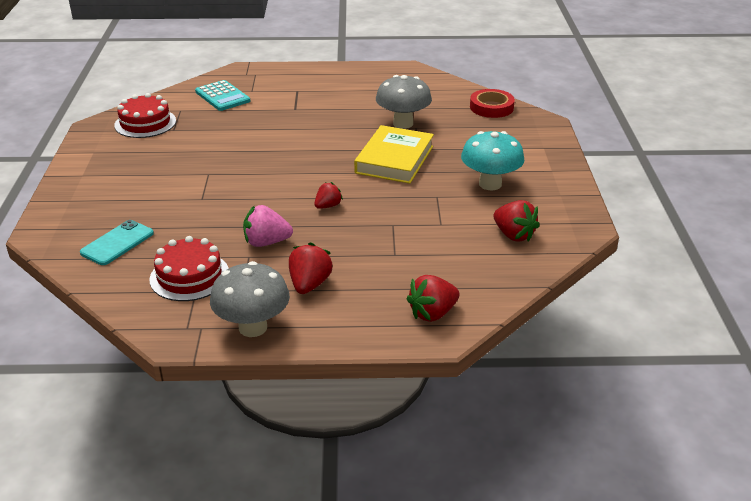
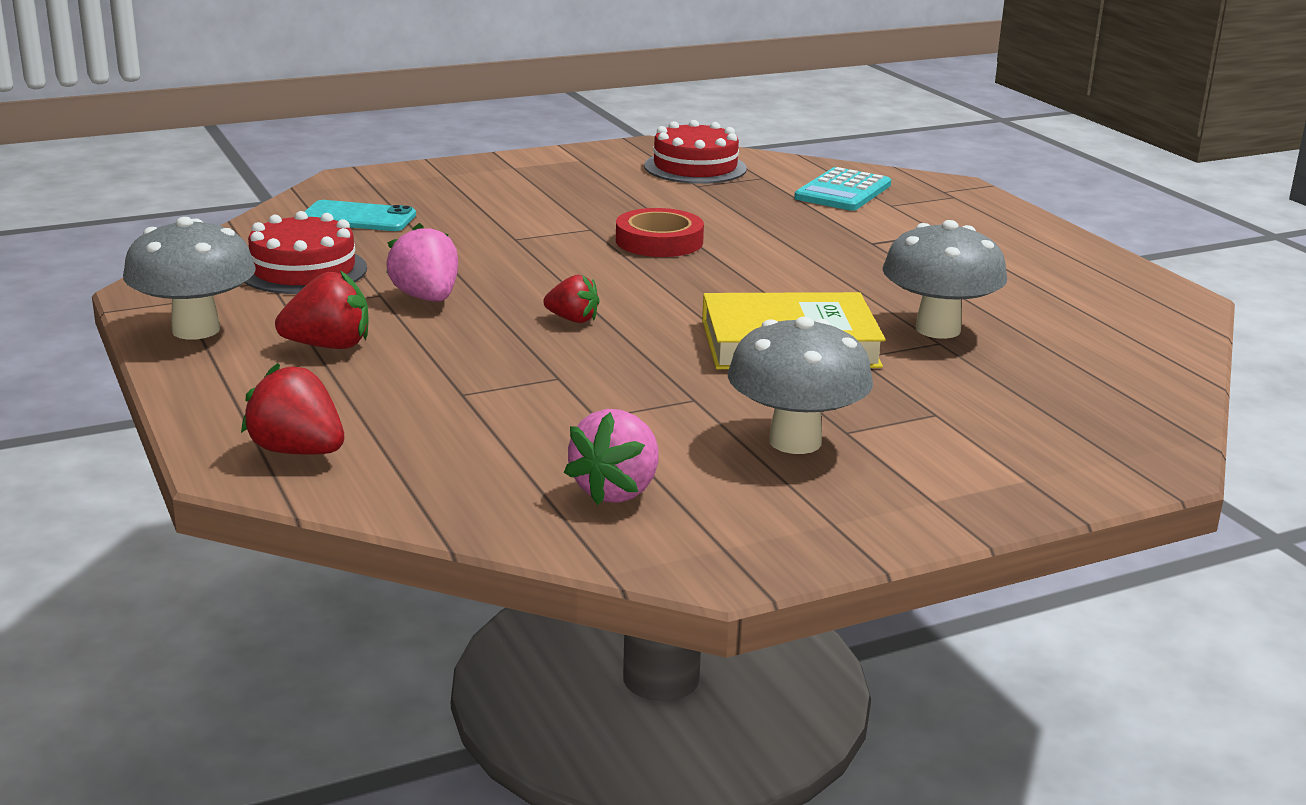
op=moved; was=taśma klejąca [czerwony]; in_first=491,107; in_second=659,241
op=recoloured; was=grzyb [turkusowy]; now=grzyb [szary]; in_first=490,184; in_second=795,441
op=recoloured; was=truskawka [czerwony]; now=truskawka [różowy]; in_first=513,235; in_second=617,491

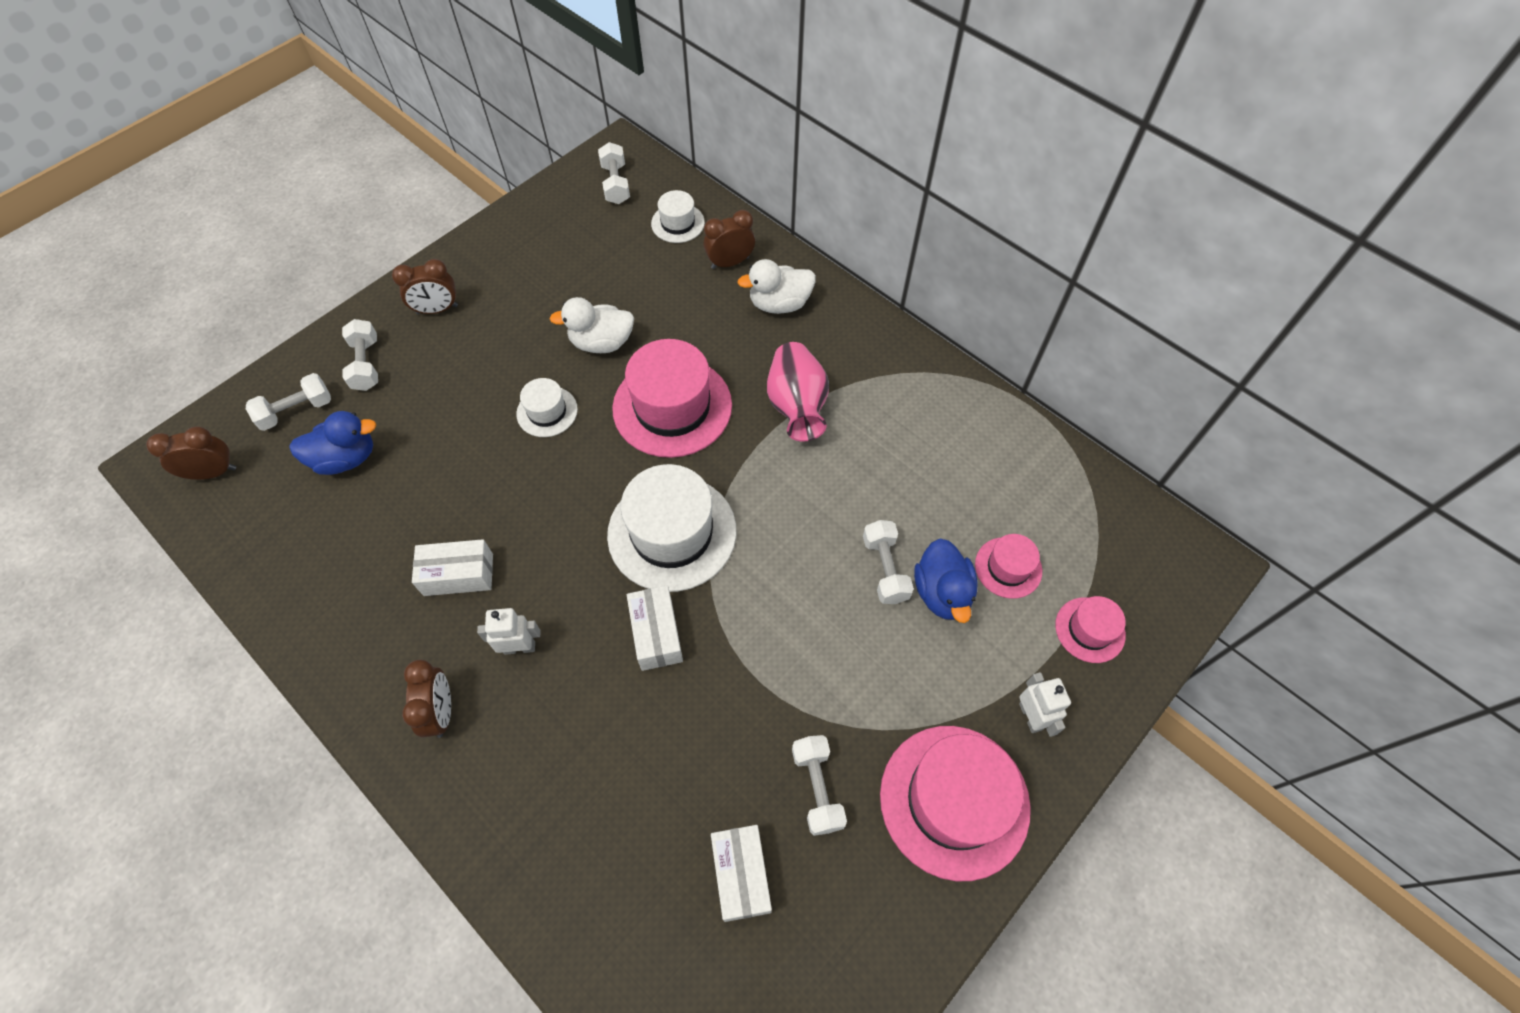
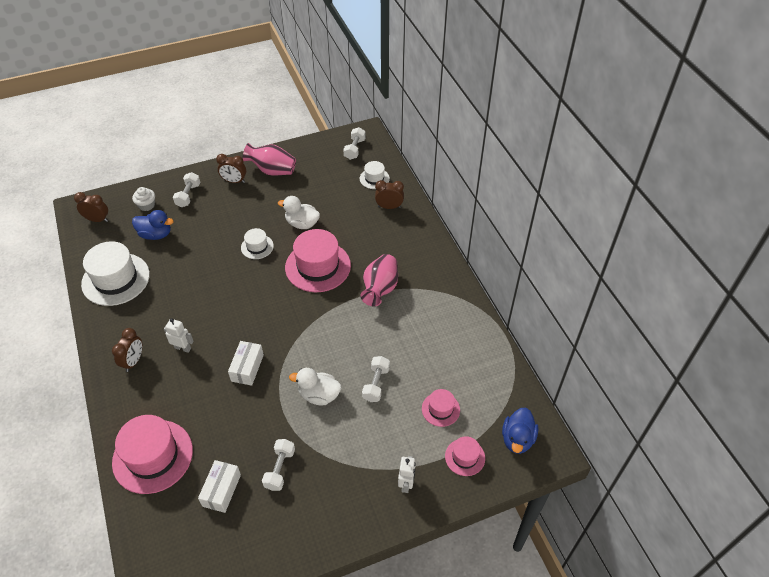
op=removed; was=pudełko [biały]; in_first=458,575
op=added; now=wazon [różowy]; in_second=272,170
op=moved; was=kapelusz [biały]; in_first=672,532; in_second=116,279
op=moved; was=kaczka [biały]; in_first=779,304; in_second=319,395
op=moved; was=kapelusz [różowy]; in_first=954,801; in_second=153,456
op=moved; was=kaczka [niebieski]; in_first=942,592; in_second=517,439
op=replaced; was=hantel [biały]; now=muffinka [biały]; in_first=296,411; in_second=146,205

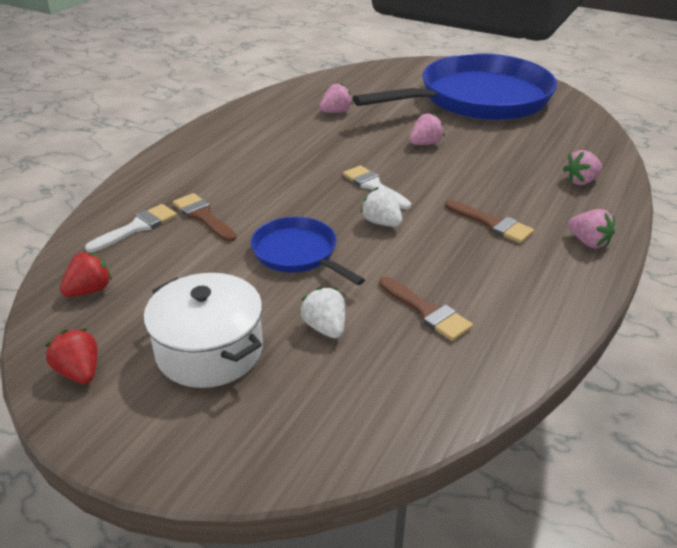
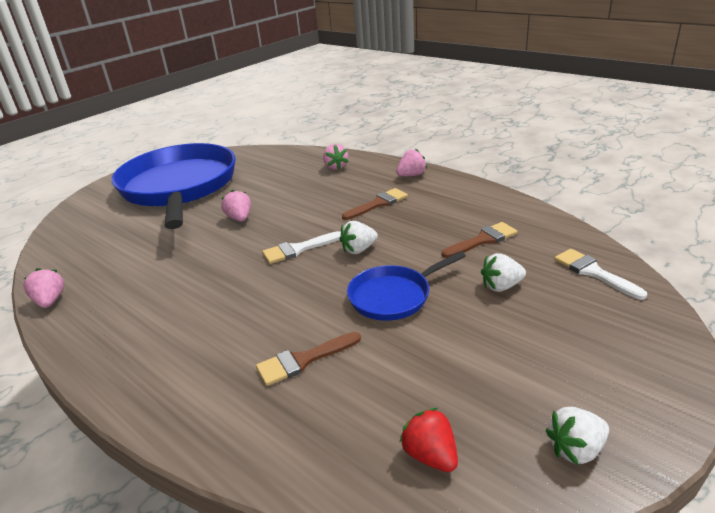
op=removed; was=garnek [biały]; in_first=209,351
op=moved; was=pędzel [biały]; in_first=137,227; in_second=593,272
op=moved; was=truskawka [różowy]; in_first=336,112; in_second=50,301
op=recoloured; was=truskawka [czerwony]; now=truskawka [biały]; in_first=79,372; in_second=576,449

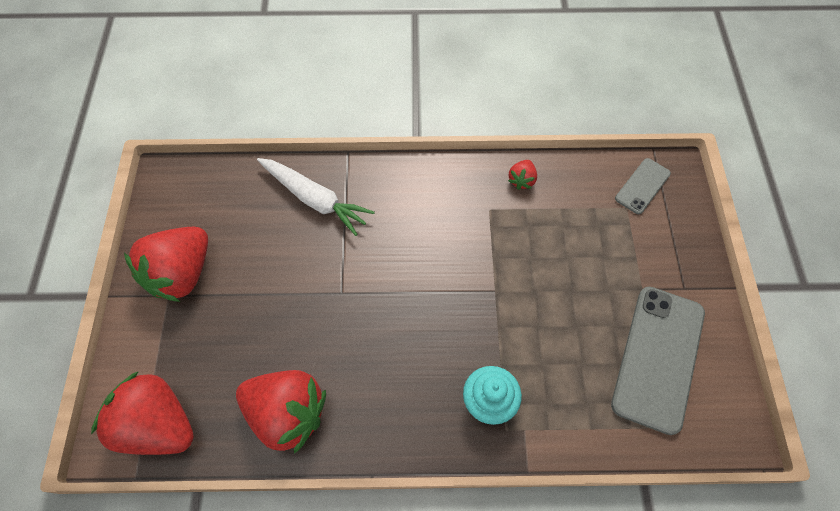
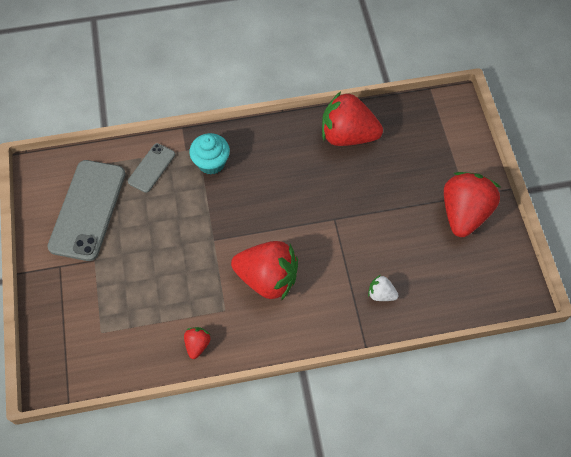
op=moved; was=truskawka [czerwony]; in_first=158,424; in_second=267,278
op=moved; was=telefon [szary]; in_first=642,186; in_second=152,168
op=replaced; was=marchewka [biały]; now=truskawka [biały]; in_first=315,199; in_second=381,294

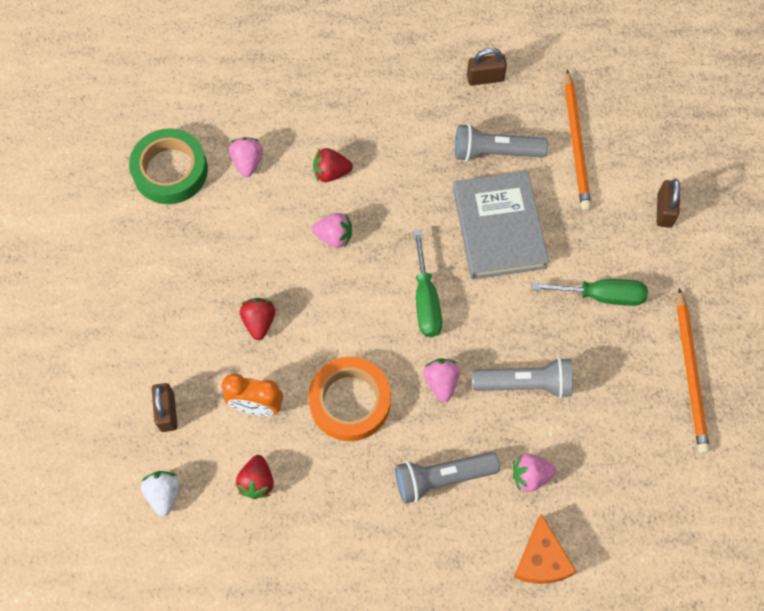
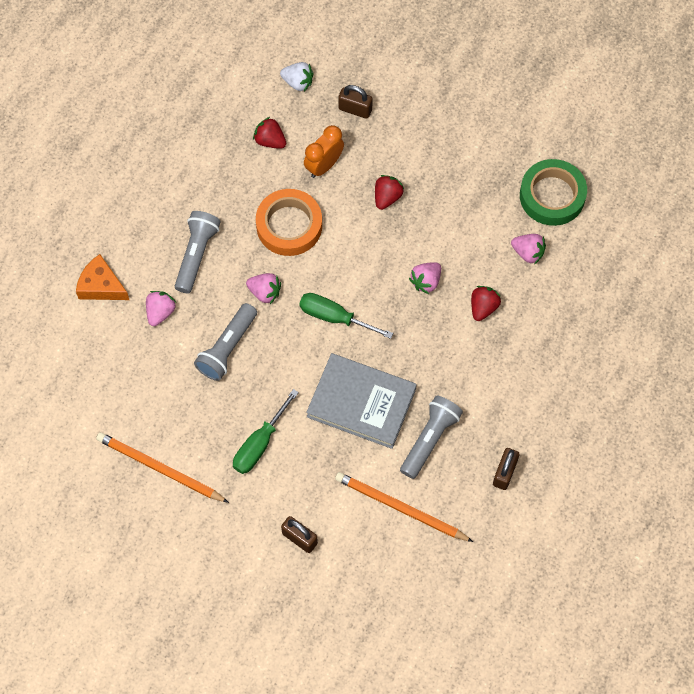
op=turned; was=truskawka [czerwony]; in_first=259,322; in_second=387,197; clockwise=-90

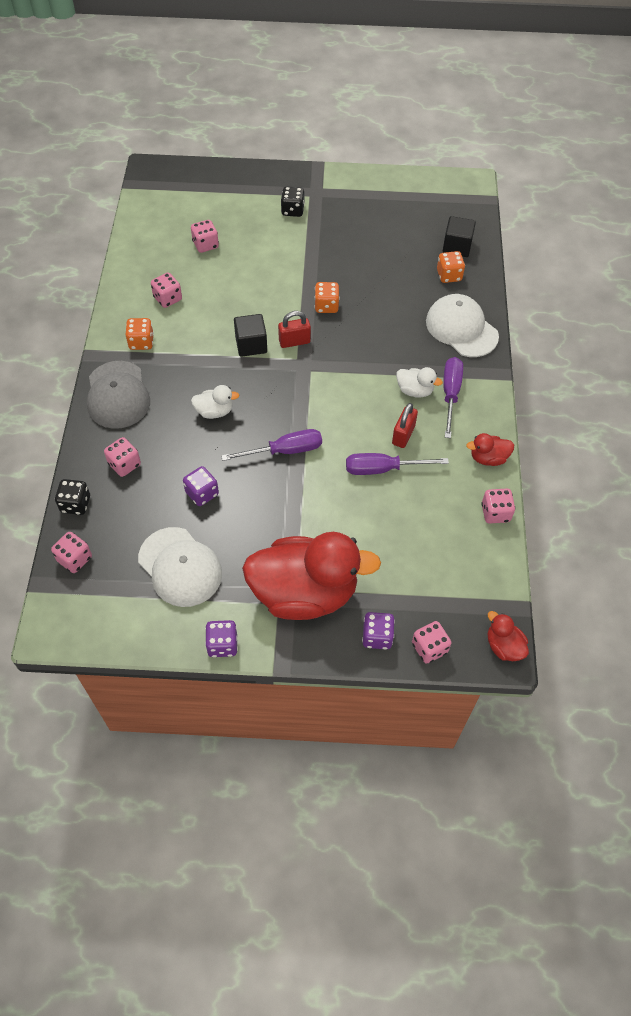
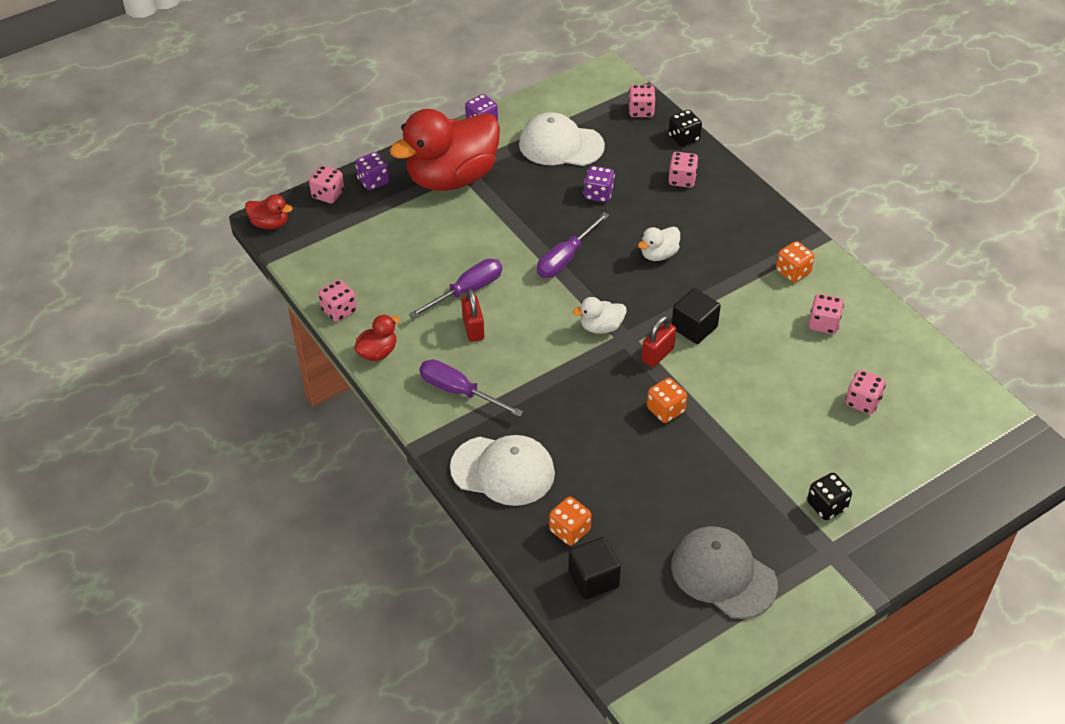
op=moved; was=czapka [szary]; in_first=117,395; in_second=723,574
op=moved; was=kaczka [biały]; in_first=415,391; in_second=601,327
op=turned; was=śrubokręt [fioletowy]; in_first=450,394; in_second=459,392; clockwise=150

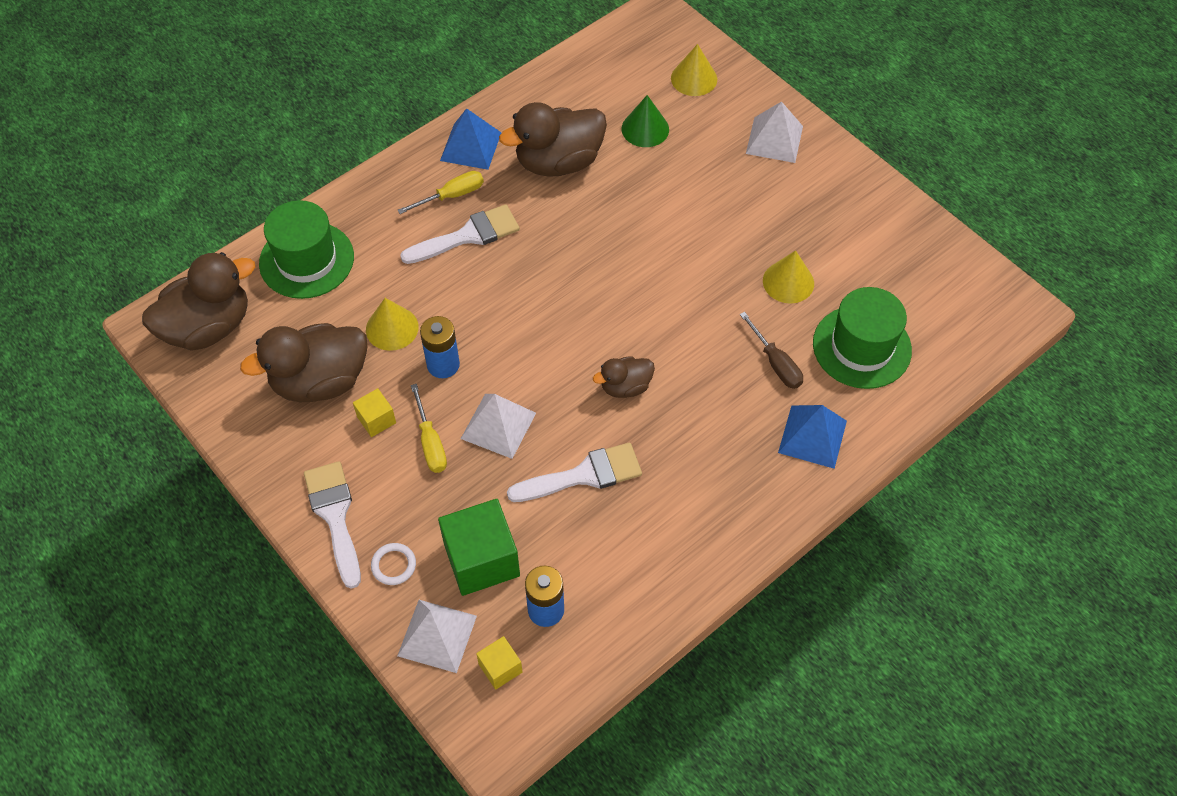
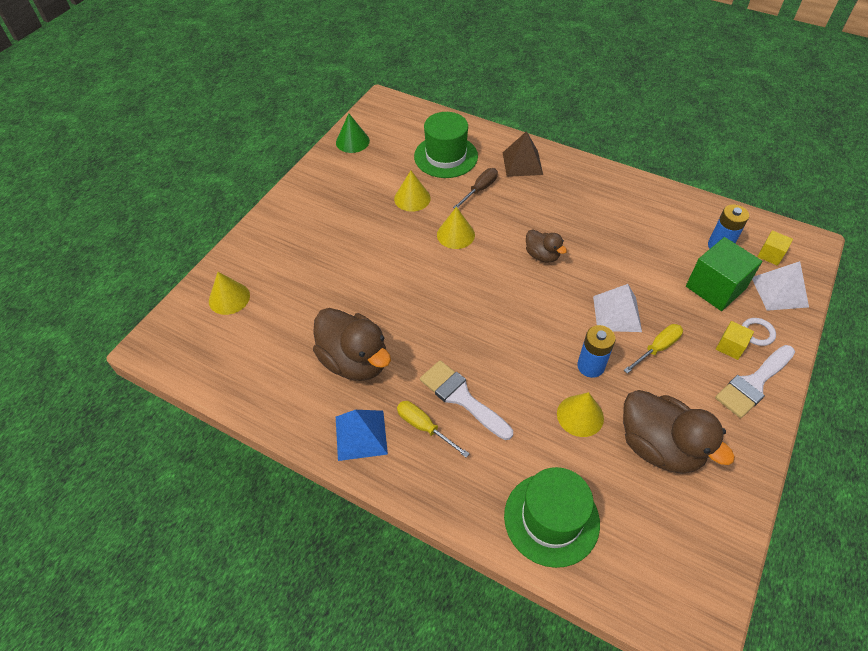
op=removed; was=kaczka [brązowy]; in_first=208,327
op=removed; was=pędzel [biały]; in_first=584,475
op=removed; was=piramida [biały]; in_first=774,139
op=added; now=stożek [żółty]; in_second=455,234
op=moved; was=sześcian [żółty]; in_first=376,420; in_second=730,346
op=moved; was=stożek [zielony]; in_first=645,129; in_second=352,141
op=recoloured; was=piramida [niebieski]; now=piramida [brązowy]; in_first=812,436; in_second=522,163

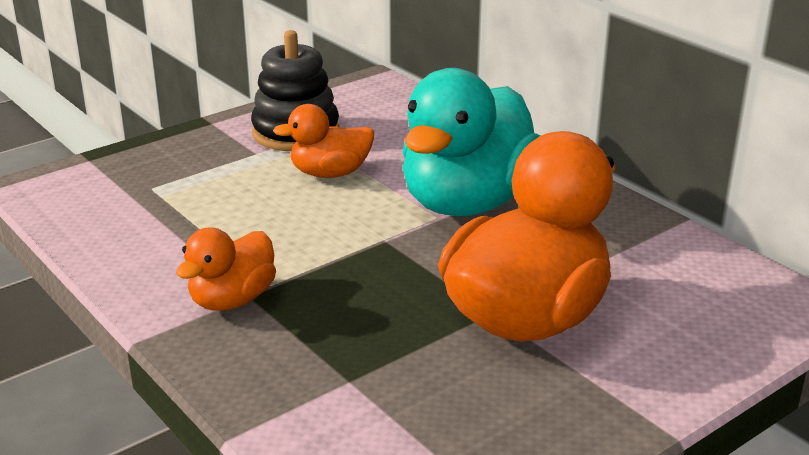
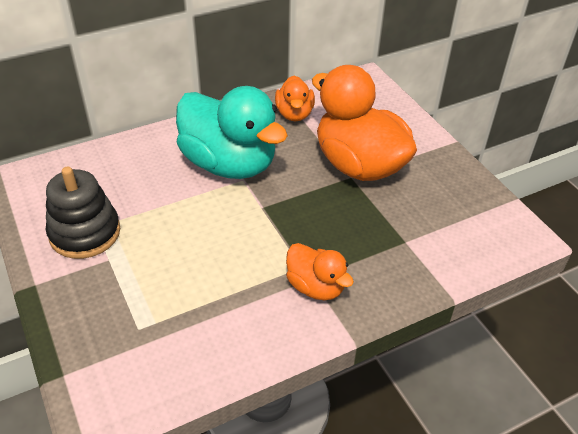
op=moved; was=kaczka [pomarańczowy]; in_first=330,173; in_second=294,114

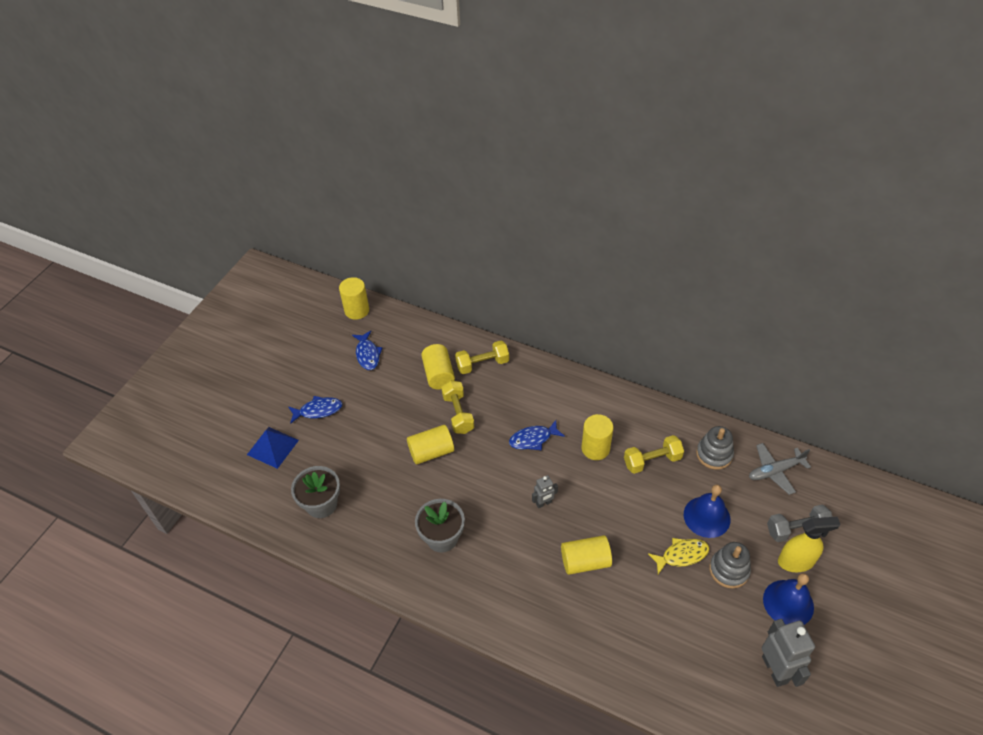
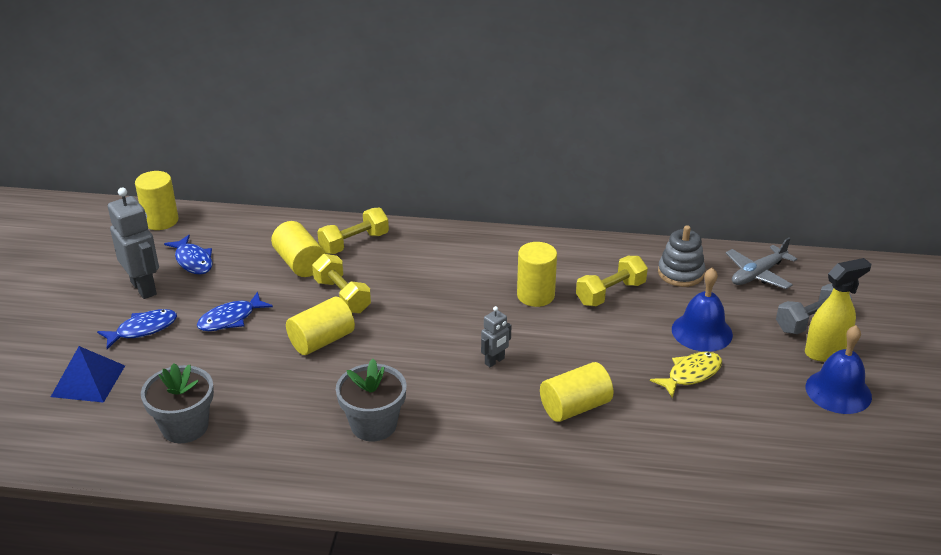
op=removed; was=zabawka nakładanka [szary]; in_first=729,570
op=moved; was=ryba [niebieski]; in_first=533,439; in_second=230,319
op=moved; was=robot [szary]; in_first=775,669; in_second=144,288

